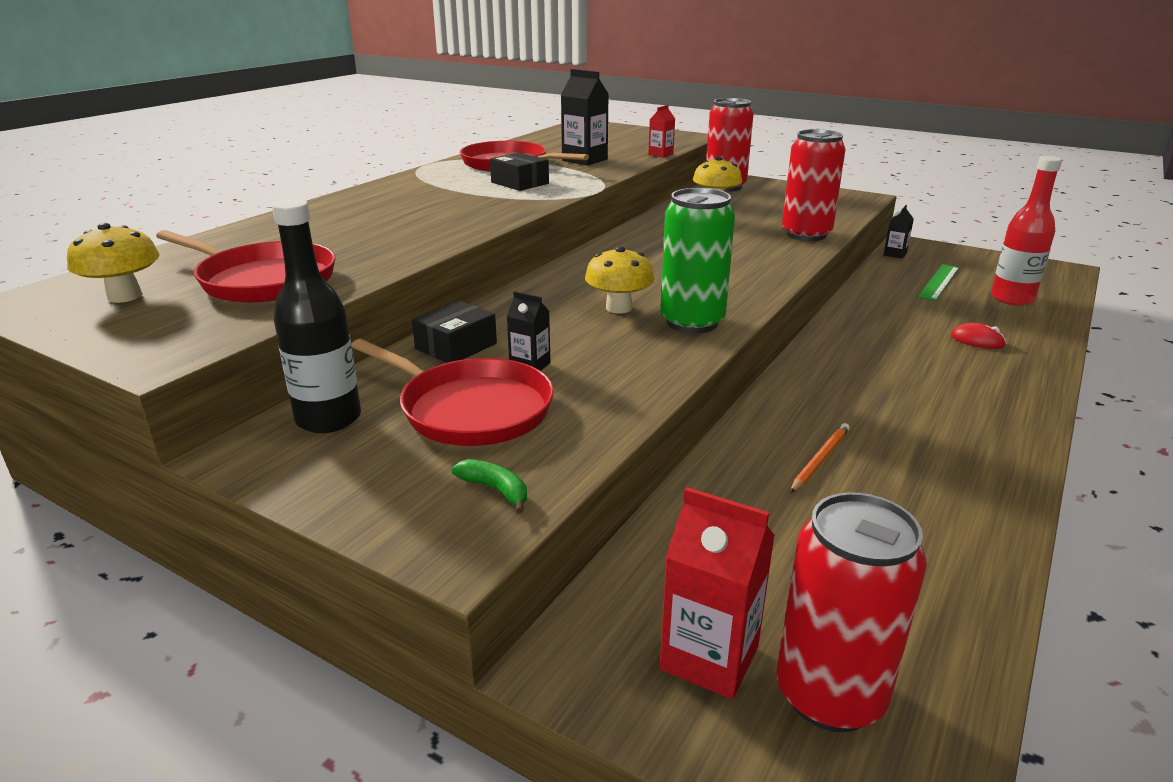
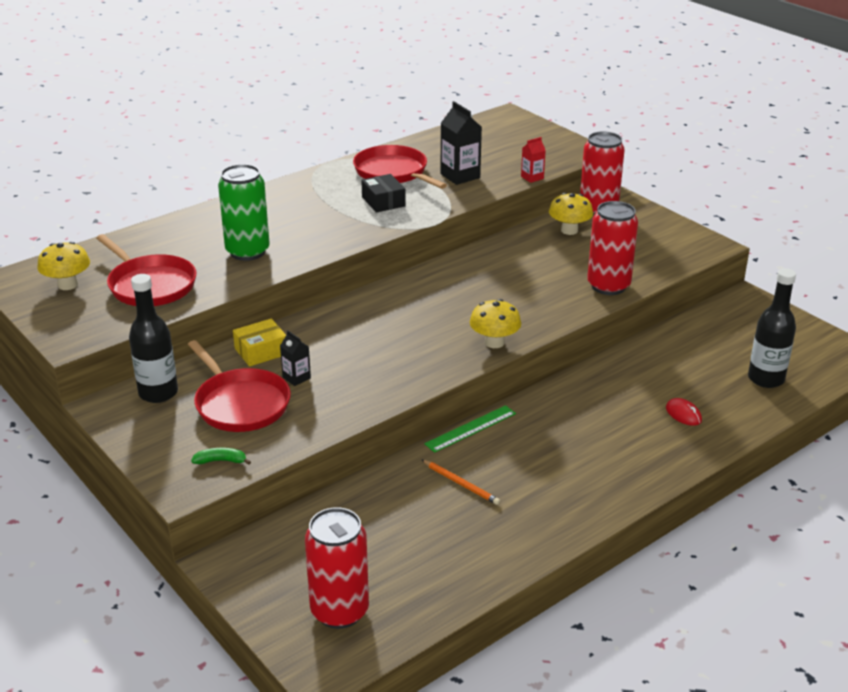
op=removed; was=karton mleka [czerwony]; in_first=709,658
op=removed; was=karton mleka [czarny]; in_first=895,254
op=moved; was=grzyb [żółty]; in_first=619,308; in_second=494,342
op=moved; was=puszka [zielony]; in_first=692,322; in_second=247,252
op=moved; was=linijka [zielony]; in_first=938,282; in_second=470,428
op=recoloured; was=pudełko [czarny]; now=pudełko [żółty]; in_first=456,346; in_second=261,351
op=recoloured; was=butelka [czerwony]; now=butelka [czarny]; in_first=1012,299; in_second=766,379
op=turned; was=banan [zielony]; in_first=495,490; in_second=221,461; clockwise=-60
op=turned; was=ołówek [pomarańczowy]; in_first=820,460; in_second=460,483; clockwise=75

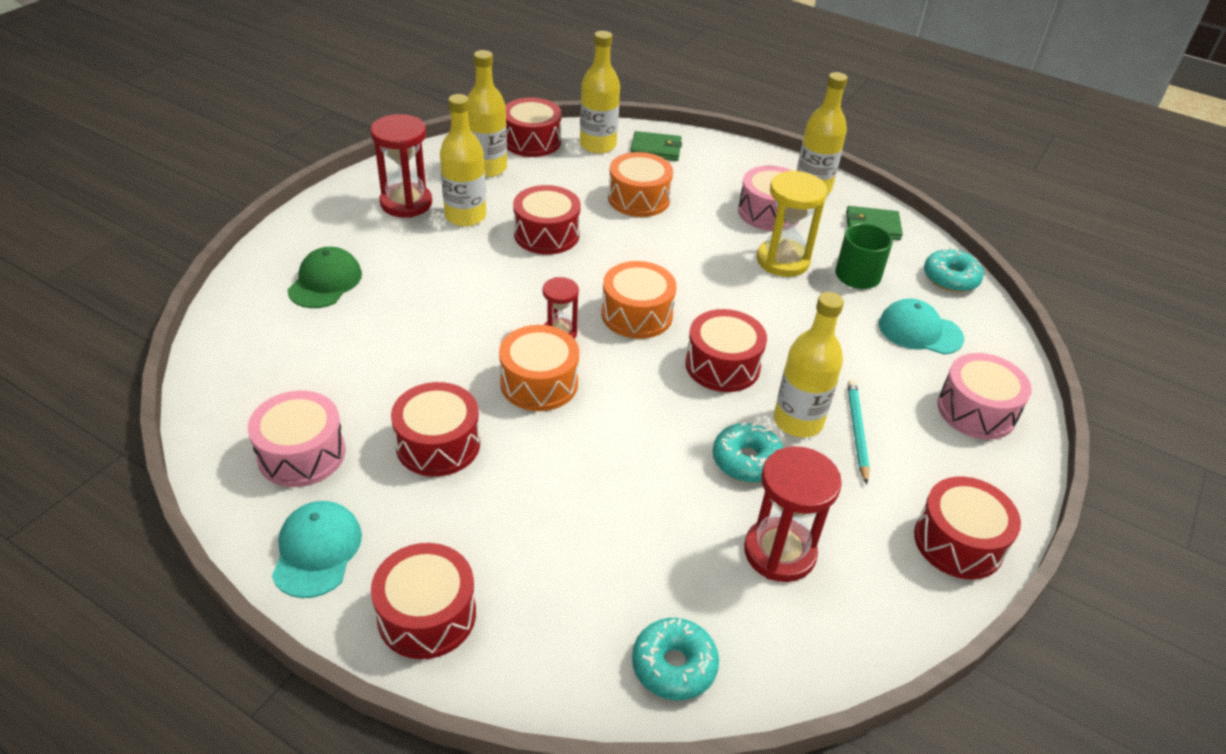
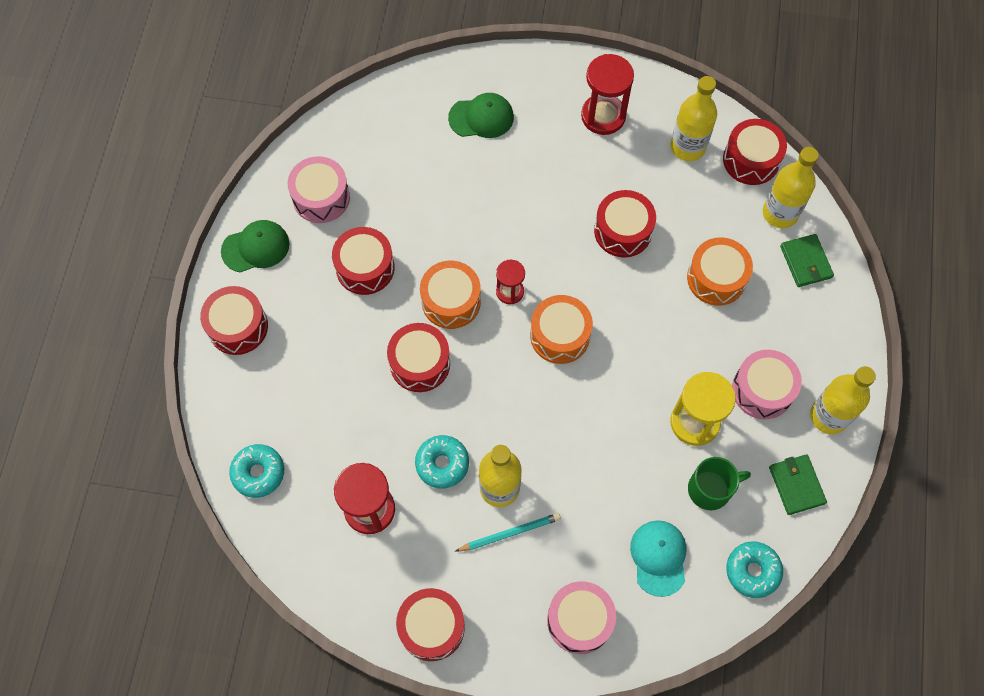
op=removed; was=butelka [żółty]; in_first=465,216
op=moved; was=bęben [czerwony]; in_first=722,365; in_second=420,363
op=recoloured; was=czapka [turkusowy]; now=czapka [zielony]; in_first=317,551; in_second=256,247

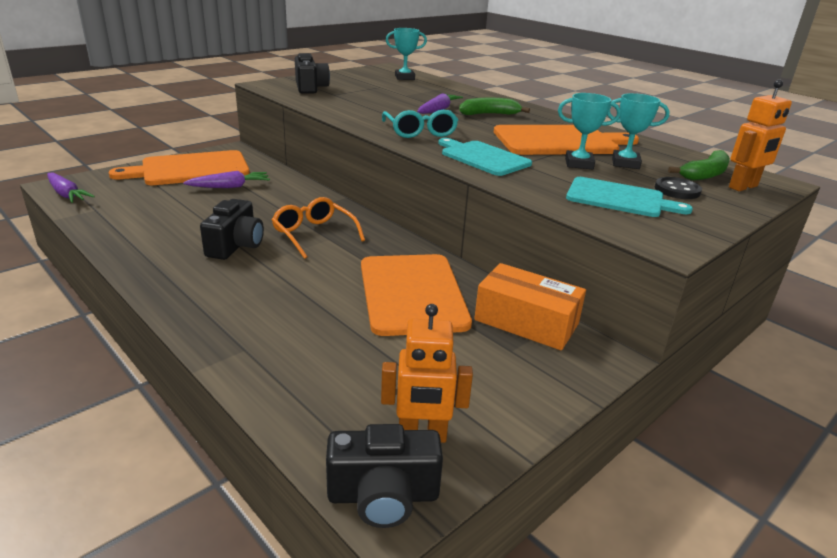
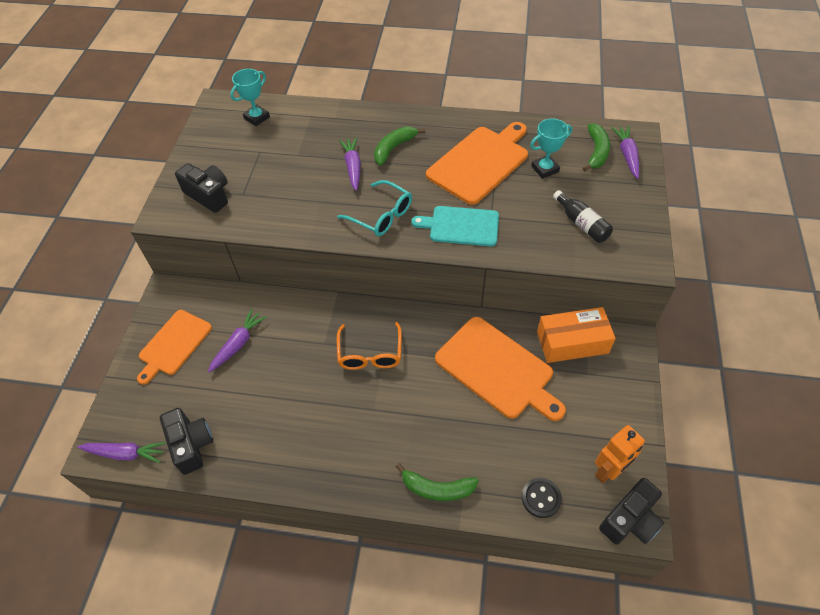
op=removed; was=puchar [turkusowy]; in_first=579,164
op=added; now=banan [zielony]; in_second=437,489
op=moved; was=aparat fotograficzny [czarny]; in_first=236,245; in_second=191,445
op=moved; was=guzik [czarny]; in_first=677,190; in_second=541,498
op=replaced; was=deska do krojenia [turkusowy]; now=butelka [czarny]; in_first=619,198; in_second=581,224
op=replaced; was=robot [pomarańczowy]; now=marchewka [fioletowy]; in_first=743,187; in_second=627,155
op=turned; was=okulary [pomarańczowy]; in_first=314,234; in_second=370,354; clockwise=-105
op=resized; was=deska do krojenia [pomarańczowy]; in_first=190,169; in_second=174,344; ratio=0.66

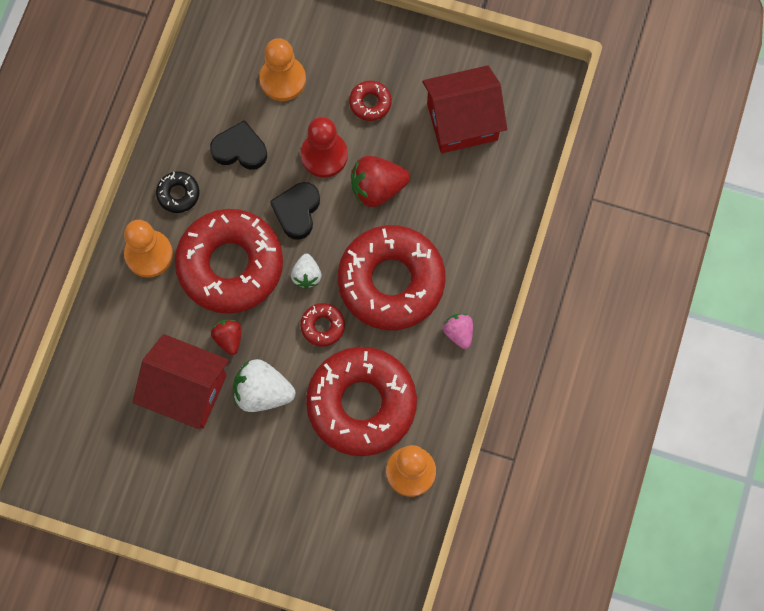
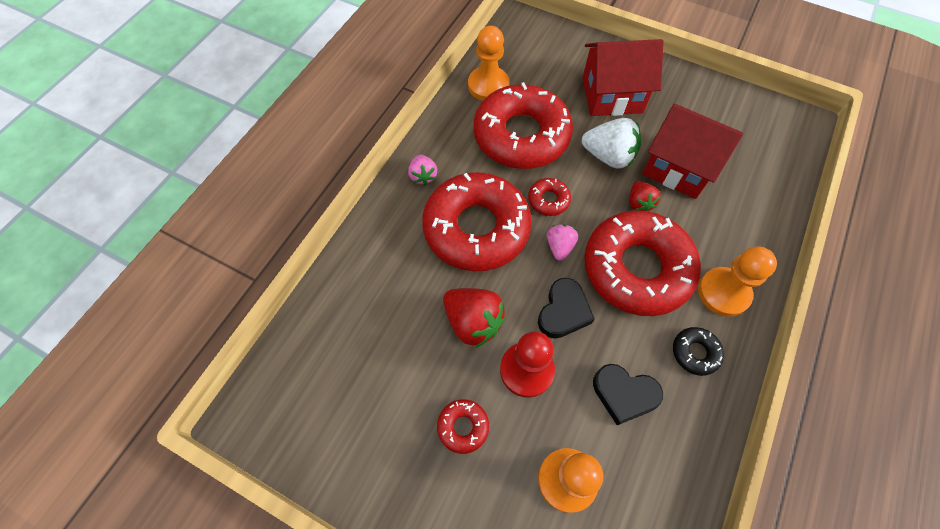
op=moved; was=domek [czerwony]; in_first=462,121; in_second=612,95
op=recoloured; was=truskawka [biały]; now=truskawka [różowy]; in_first=306,275; in_second=559,247
op=turned; was=truskawka [czerwony]; in_first=377,188; in_second=473,322; clockwise=45

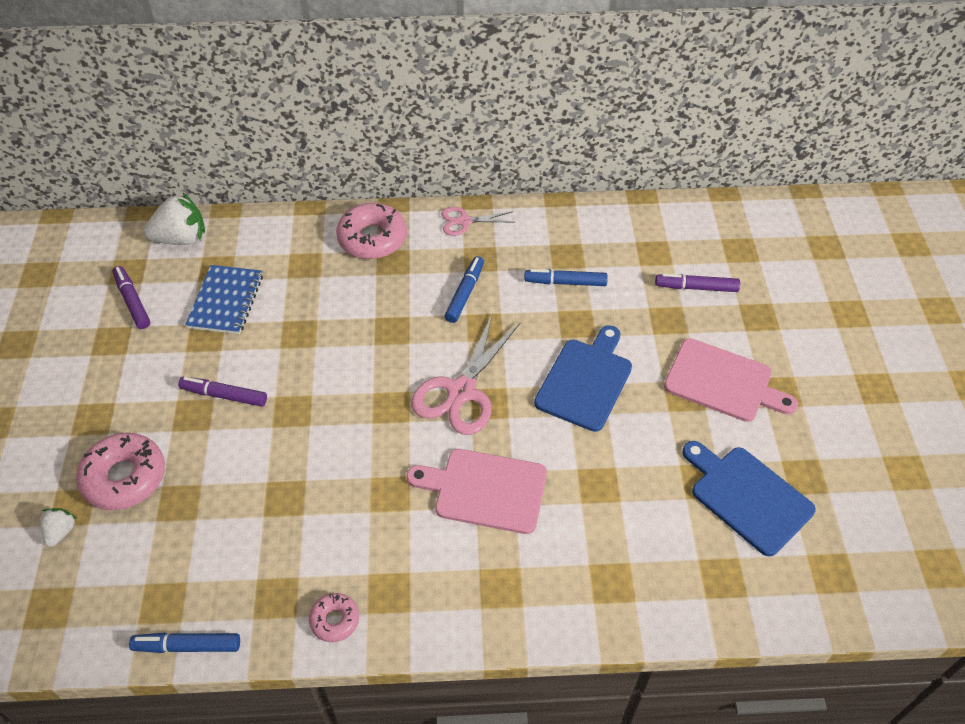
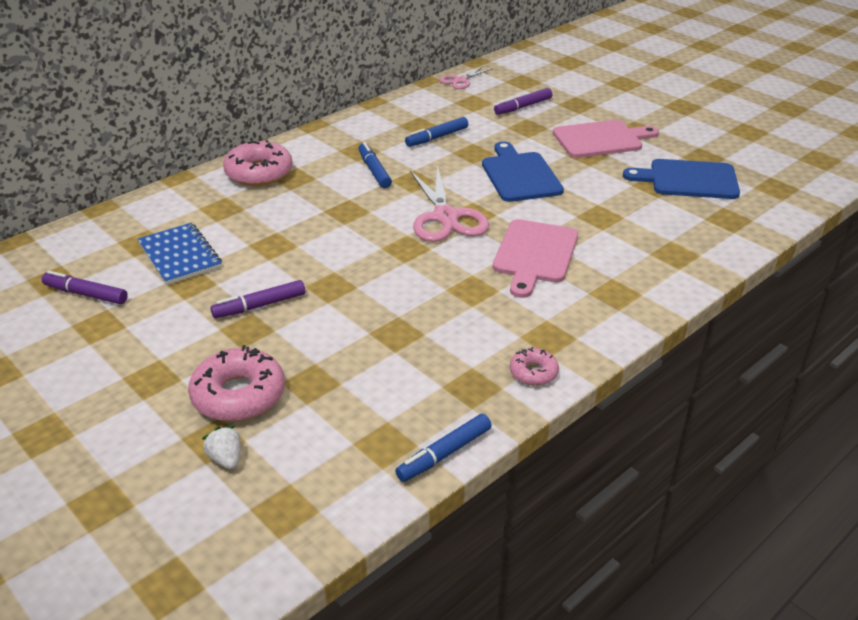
op=removed; was=truskawka [biały]; in_first=181,238
op=moved; was=nożyczki [różowy]; in_first=464,221; in_second=460,80
op=turned; was=deska do krojenia [różowy]; in_first=485,490; in_second=534,254; clockwise=-45

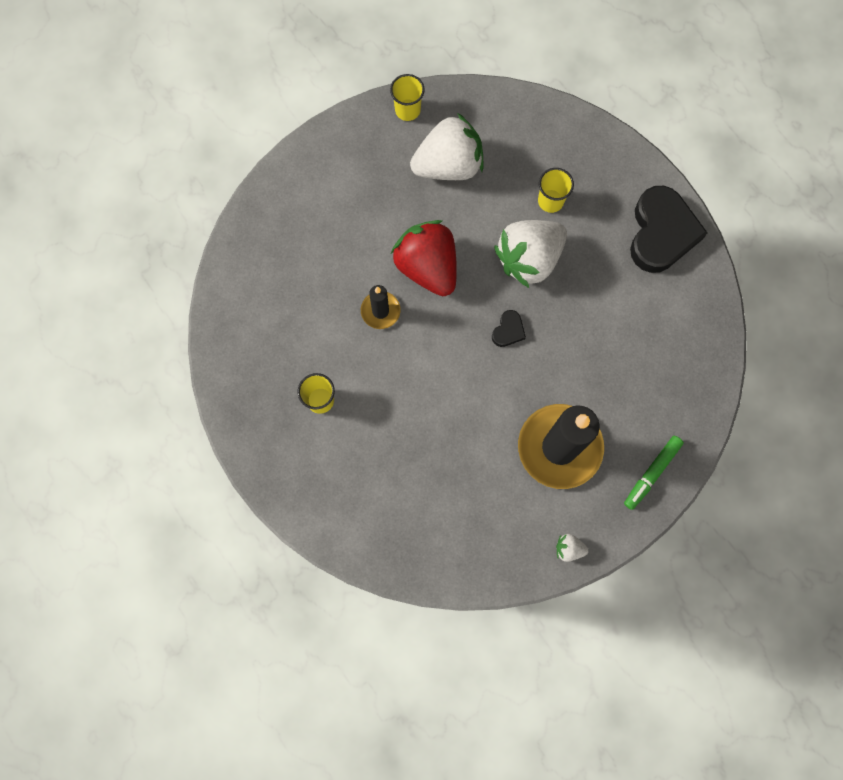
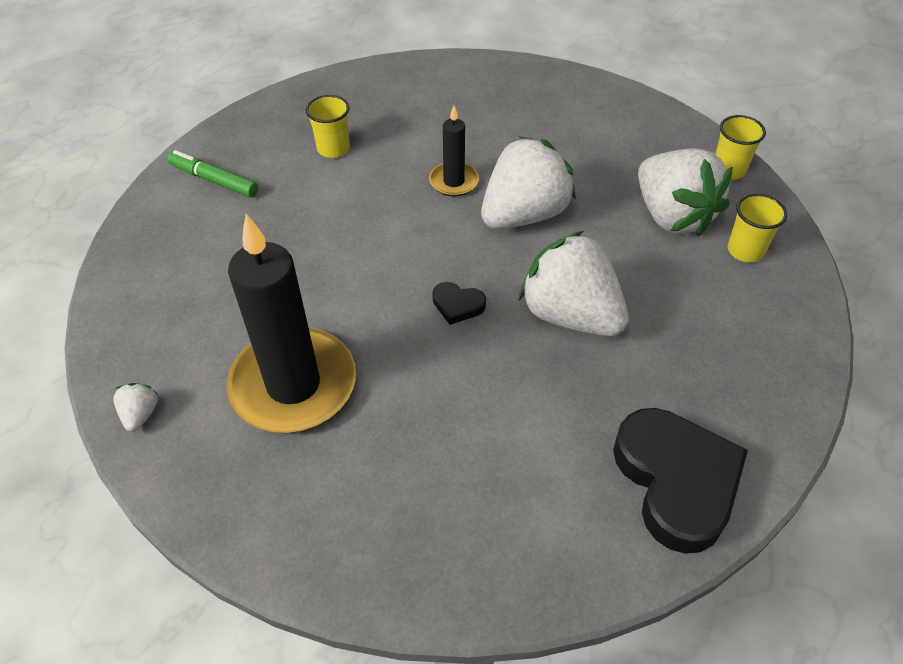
op=moved; was=szklanka [żółty]; in_first=550,201; in_second=745,250
op=moved; was=flamaster [zielony]; in_first=652,473; in_second=214,180
op=recoloured; was=truskawka [czerwony]; now=truskawka [biały]; in_first=427,267; in_second=524,214
op=turned; was=serce [czarny]; in_first=661,233; in_second=676,481; clockwise=-105

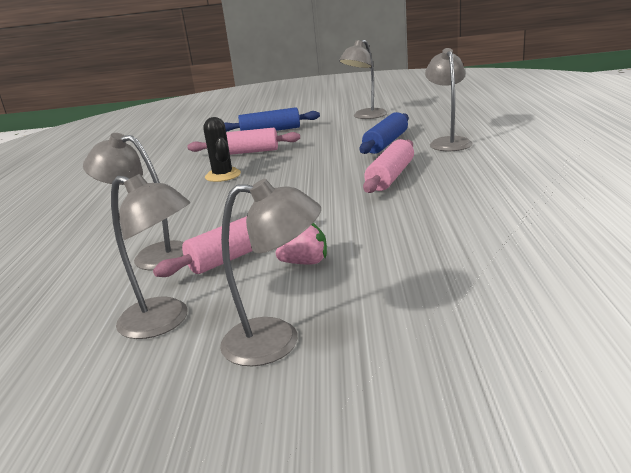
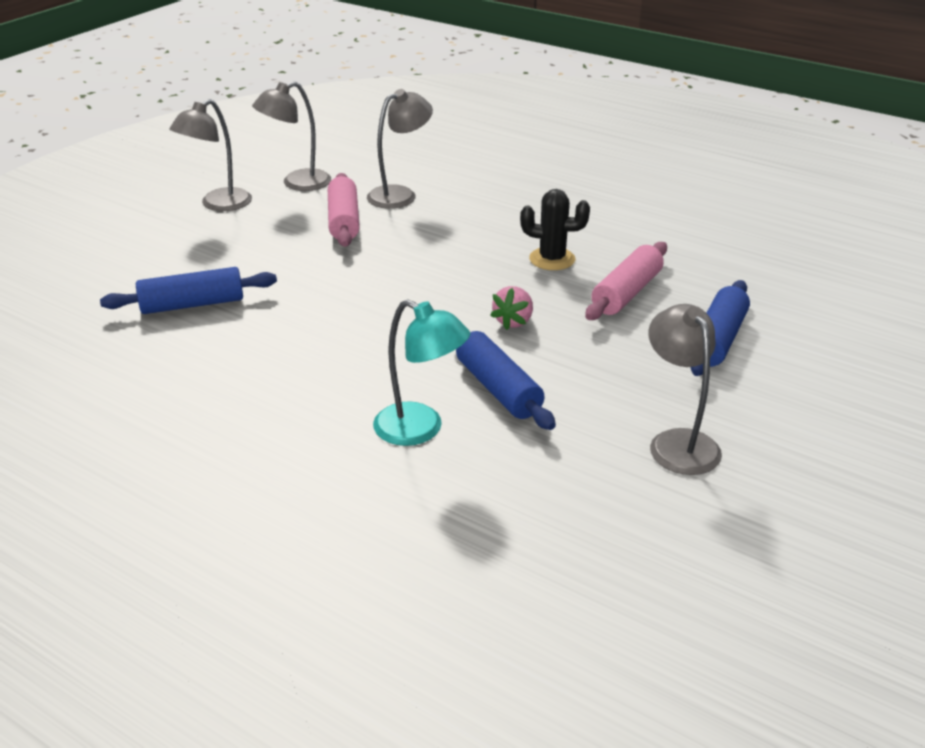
op=removed; was=wałek do ciasta [różowy]; in_first=390,176
op=added; now=wałek do ciasta [niebieski]; in_second=192,304
op=moved; was=truskawka [różowy]; in_first=305,262; in_second=513,321
op=recoloured; was=lampka [szary]; now=lampka [turkusowy]; in_first=448,142; in_second=420,430

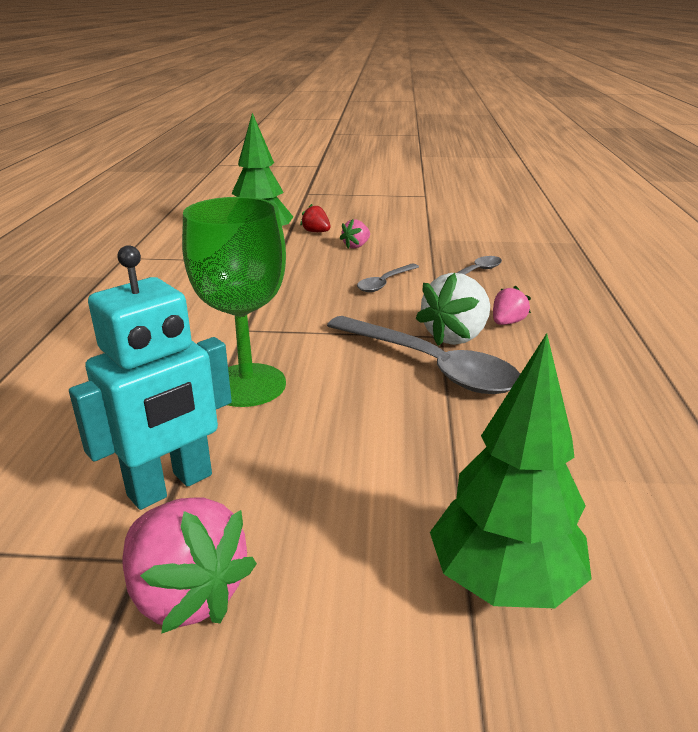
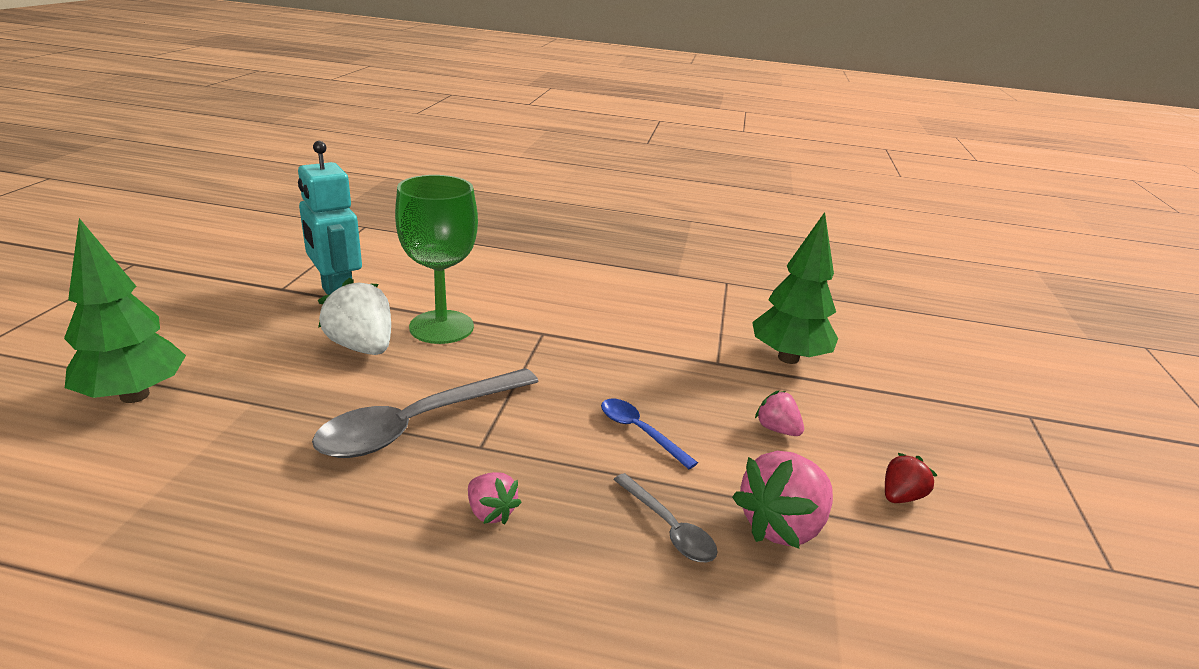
op=moved; was=truskawka [różowy]; in_first=187,594; in_second=781,525
op=moved; was=truskawka [czerwony]; in_first=316,232; in_second=900,496
op=moved; was=truskawka [biały]; in_first=455,336; in_second=362,347
op=recoloured; was=łyżka [szary]; now=łyżka [niebieski]; in_first=385,283; in_second=640,432

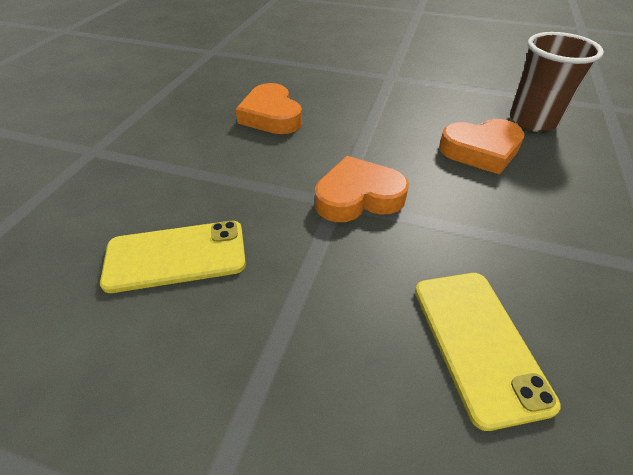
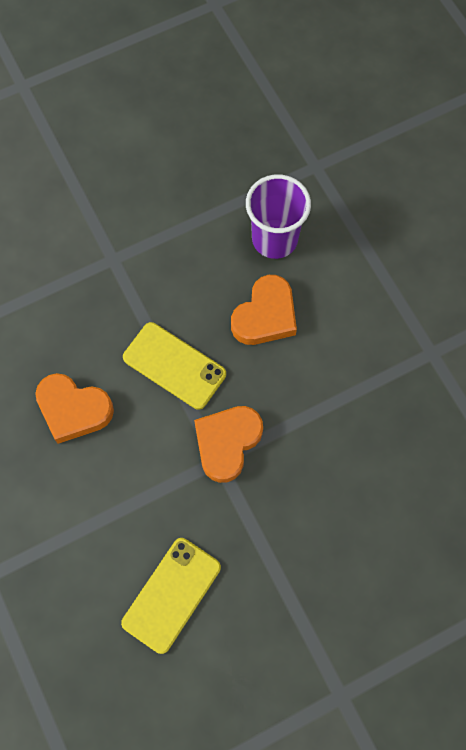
op=moved; was=telefon [żółty]; in_first=478,343; in_second=174,366
op=recoloured; was=szklanka [brązowy]; now=szklanka [fioletowy]; in_first=532,121; in_second=274,239

